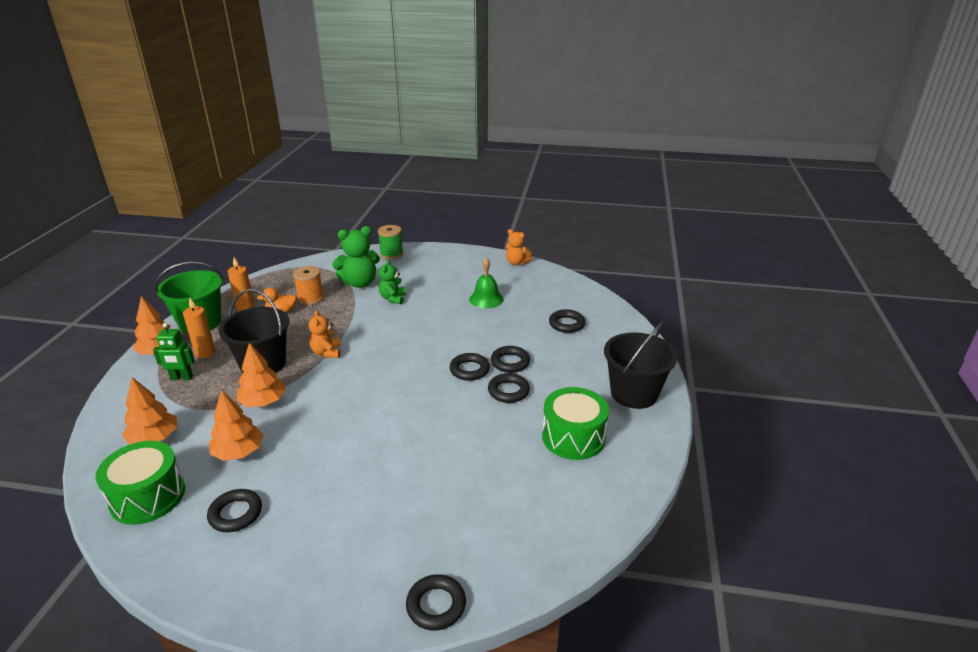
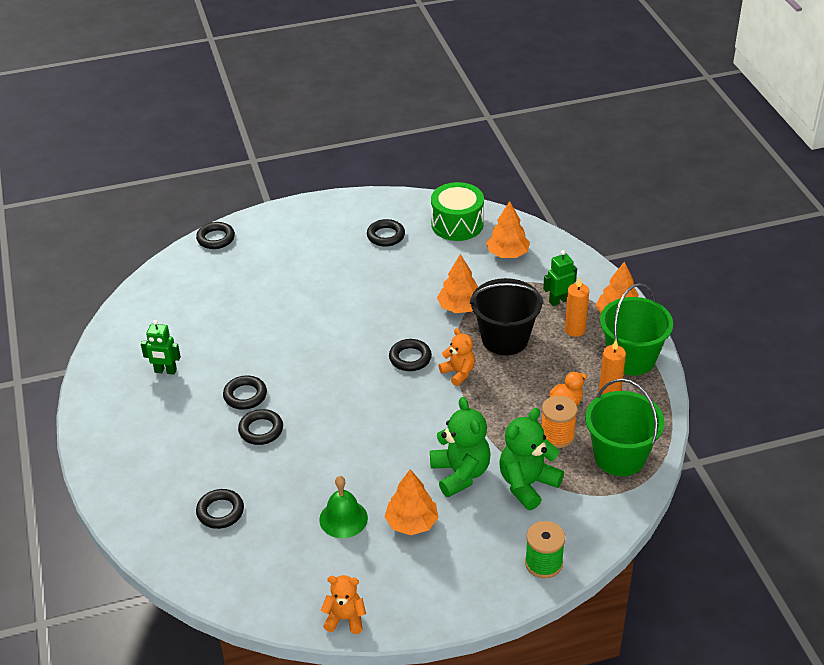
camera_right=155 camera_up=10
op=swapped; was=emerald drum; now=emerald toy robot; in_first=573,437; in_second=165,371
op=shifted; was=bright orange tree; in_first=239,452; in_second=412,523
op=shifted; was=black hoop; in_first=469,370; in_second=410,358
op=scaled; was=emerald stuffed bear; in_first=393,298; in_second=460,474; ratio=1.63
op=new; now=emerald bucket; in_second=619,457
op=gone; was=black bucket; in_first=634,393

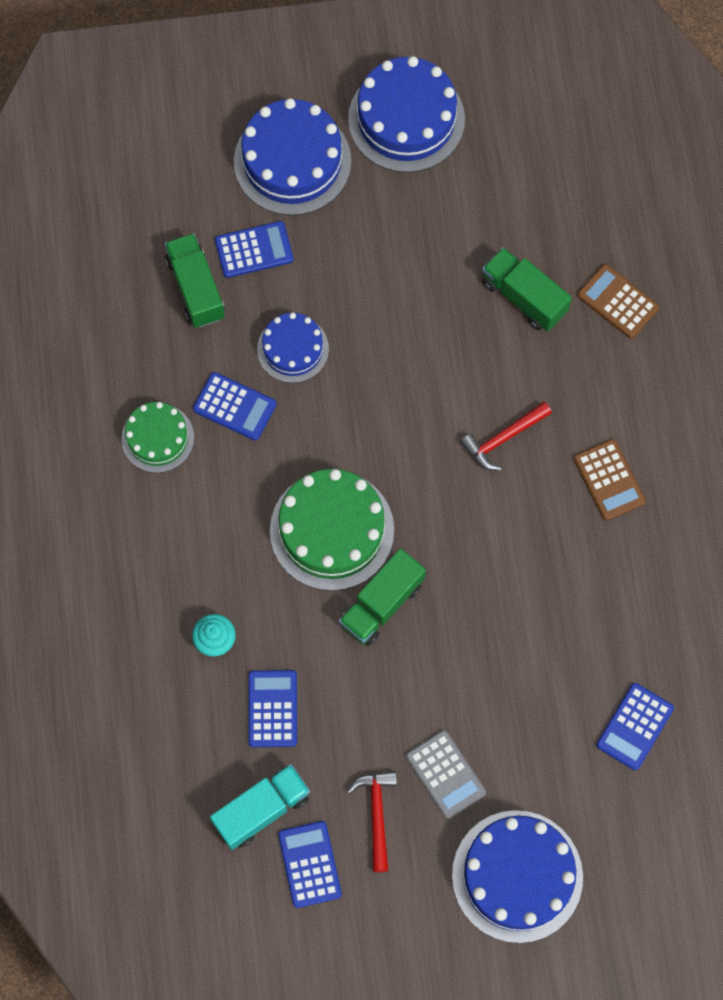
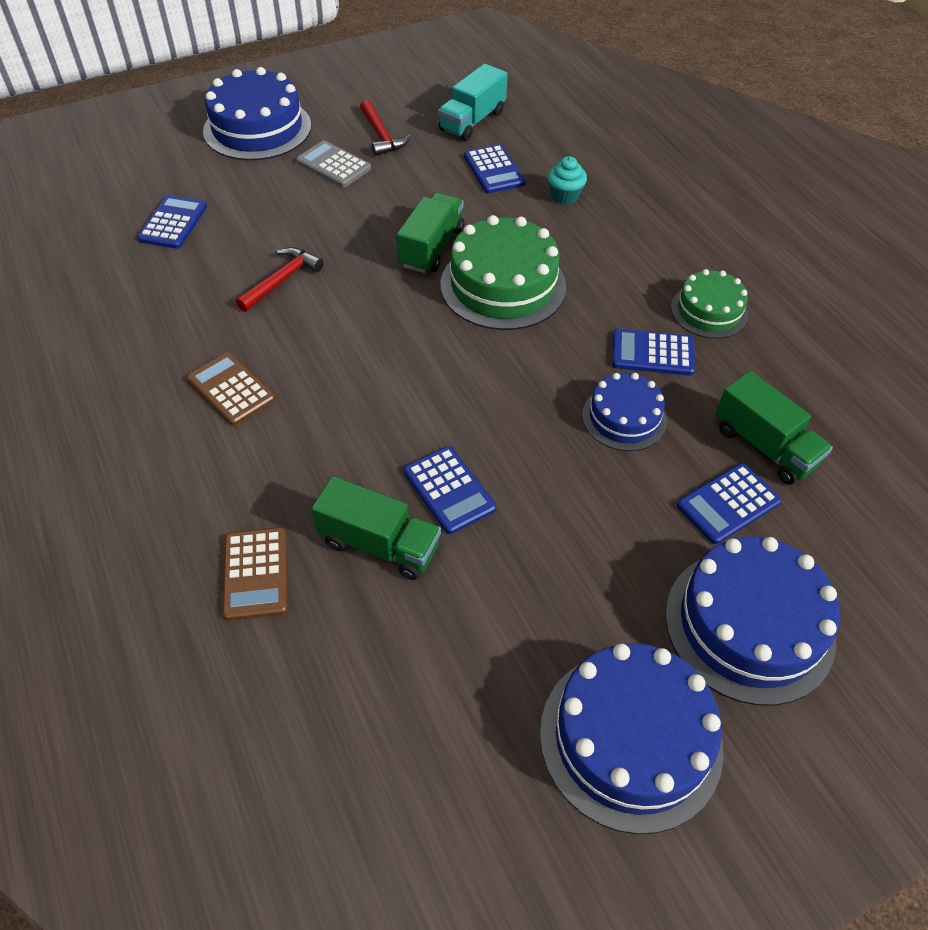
camera_right=160 camera_up=-20
op=rotated; was=brown adding machine; in_first=617,301; in_second=255,574; clockwise=60
op=shifted; was=crimson hammer; in_first=503,438; in_second=282,280
op=shifted; was=blue adding machine; in_first=309,864; in_second=449,490

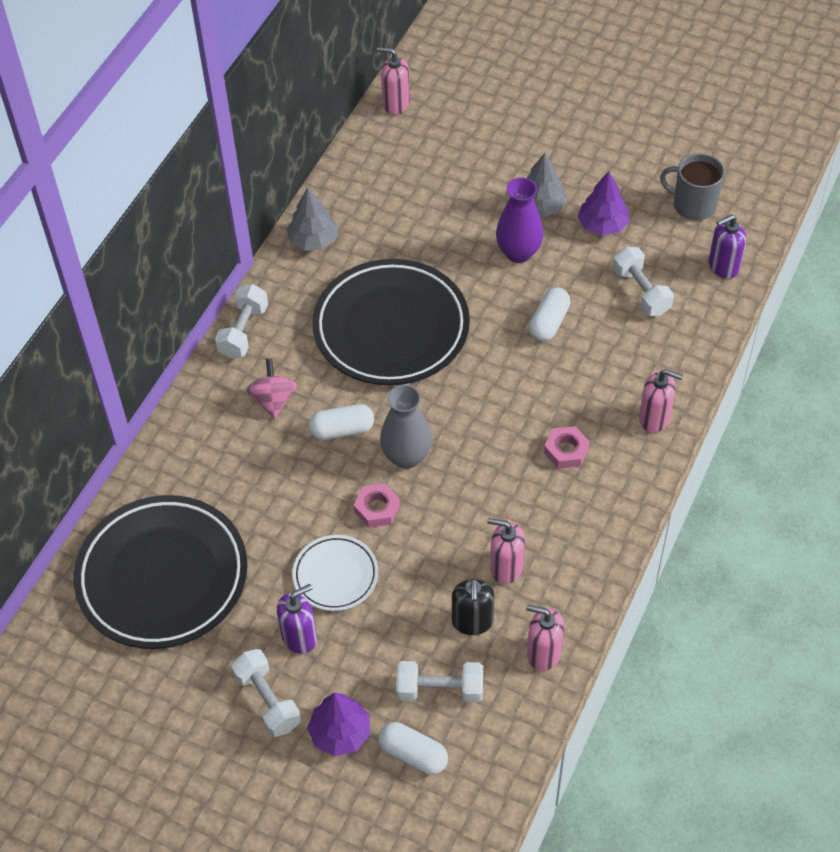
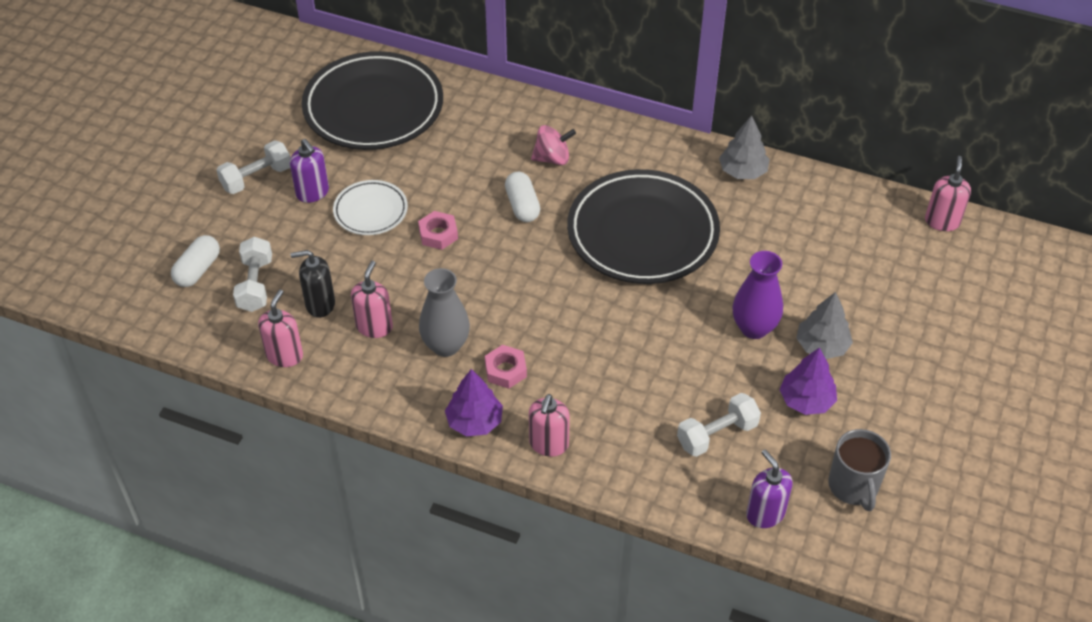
camera_right=85 camera_up=-5
op=shifted; was=ash-grey flower vase; in_first=406,456; in_second=446,345
op=shifted; was=purple tree; in_first=340,733; in_second=474,421
op=rotated; was=ash-grey coffee mug; in_first=693,205; in_second=853,486; clockwise=150
op=gone; was=white hand weight; in_first=243,331
op=gone; was=white capsule; in_first=549,322

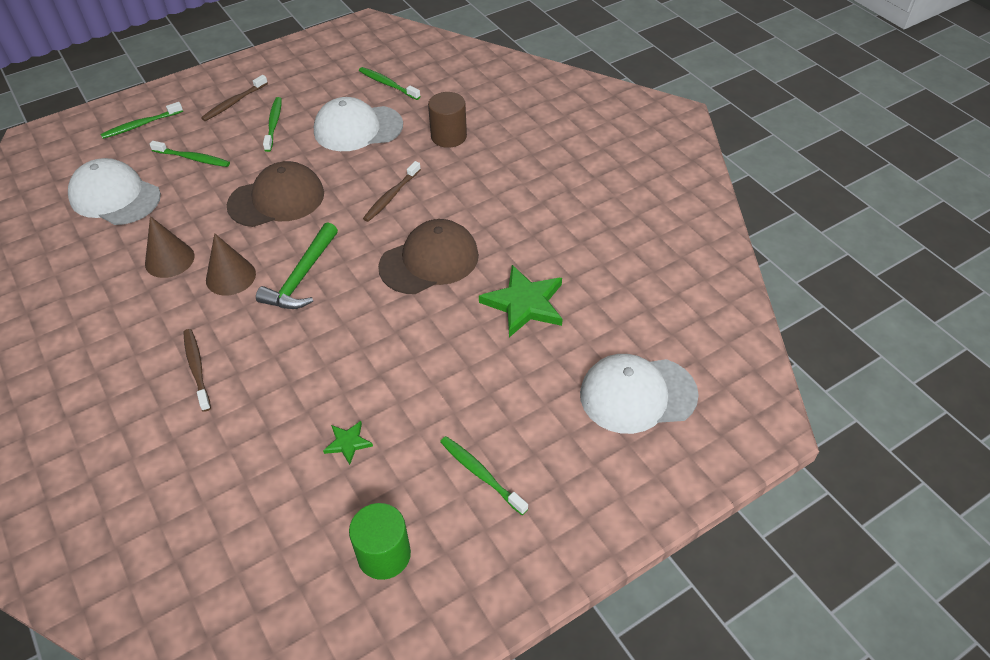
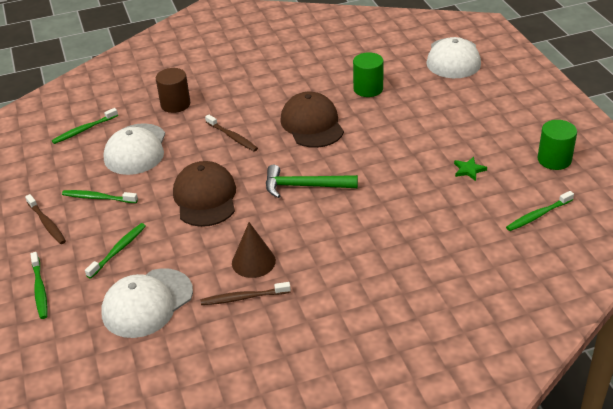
camera_right=-75 camera_up=-10
op=shifted; was=brown dental brush; in_first=197,369; in_second=244,298
op=rotated; was=emerald hammer; in_first=302,277; in_second=304,186; clockwise=150
op=swapped; was=emerald star; now=emerald cylinder shape; in_first=524,304; in_second=368,89
op=shifted; was=emerald dental brush; in_first=481,474; in_second=538,215
op=gone; was=brown cone shape; in_first=230,276

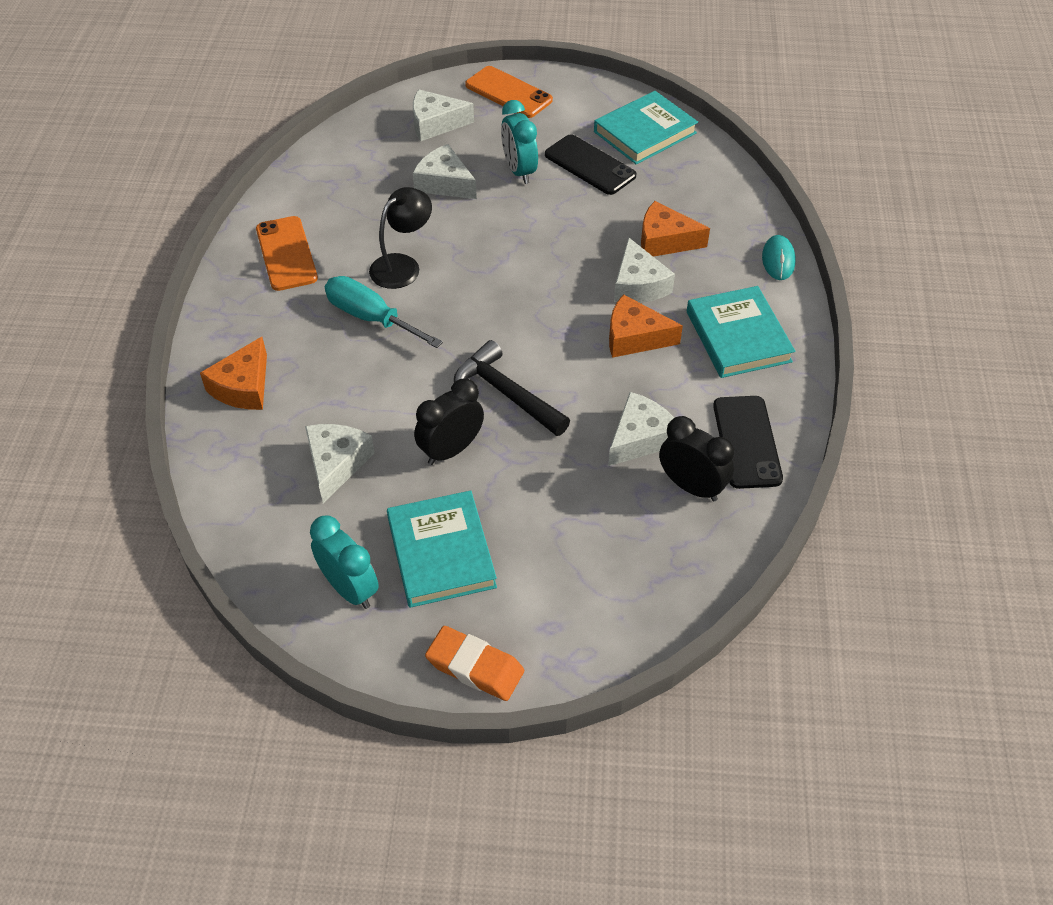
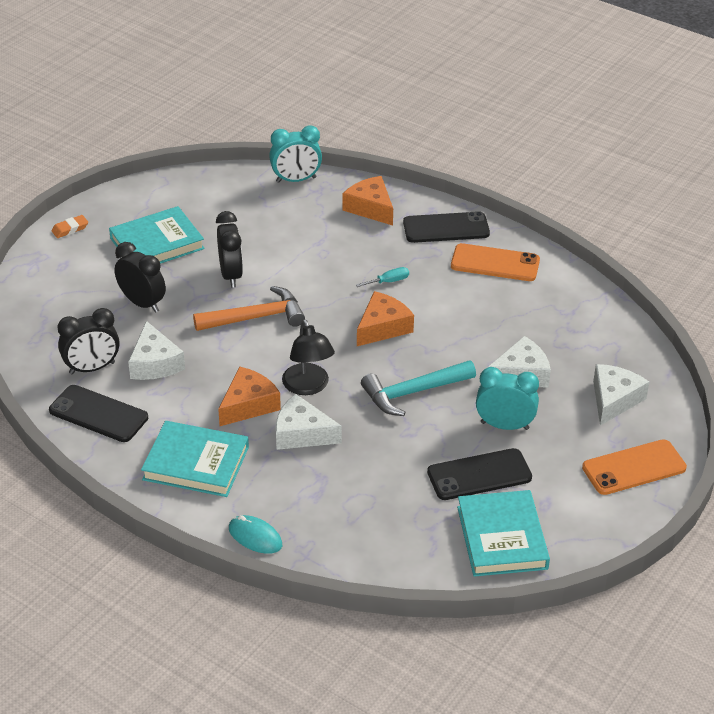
camera_right=120 camera_up=-10
op=scaled; was=bright orange gum eraser; in_first=475,667; in_second=70,229; ratio=0.58
op=rotated; was=turquoise hardback; in_first=441,552; in_second=157,243; clockwise=-45
op=new; now=black clock; in_second=142,303
op=repainted; was=black hammer; now=bright orange hammer; in_first=506,393; in_second=256,318
op=shifted; was=turquoise clock; in_first=350,588; in_second=296,180
op=shifted; was=black desk lamp; in_first=402,265; in_second=308,387
op=scaled; was=turquoise hand screwdriver; in_first=371,317; in_second=389,281; ratio=0.48
op=shifted; was=bright orange piece of cheese; in_first=664,241; in_second=383,327
op=new; now=turquoise hammer; in_second=413,392
op=new; now=black mobile phone; in_second=446,228
op=gone; was=white piece of cheese; in_first=336,463

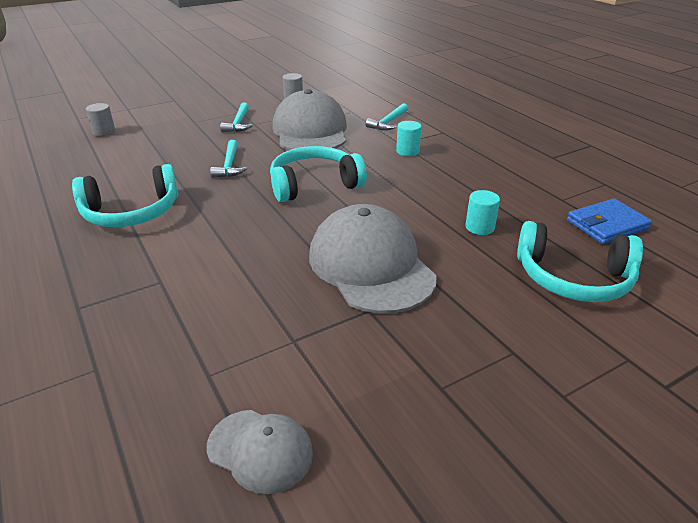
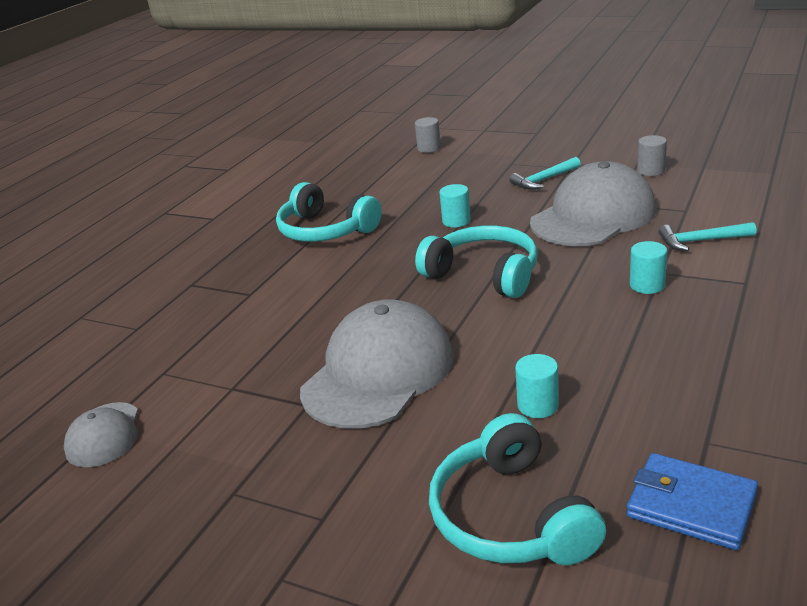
camera_right=60 camera_up=-5
op=swapped; was=turquoise hammer; now=turquoise cylinder shape; in_first=229,165; in_second=456,221

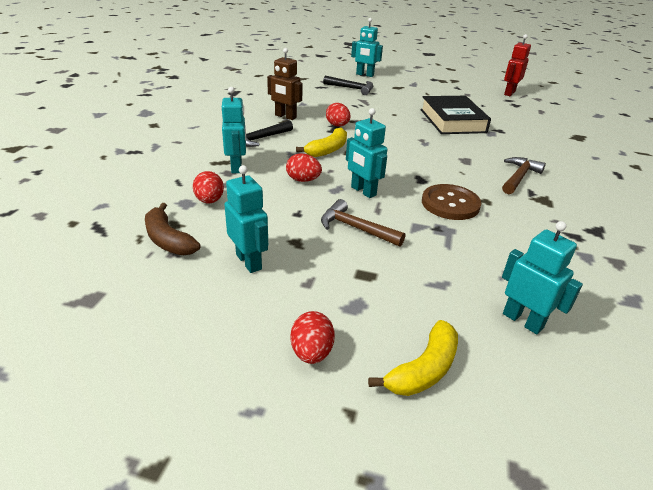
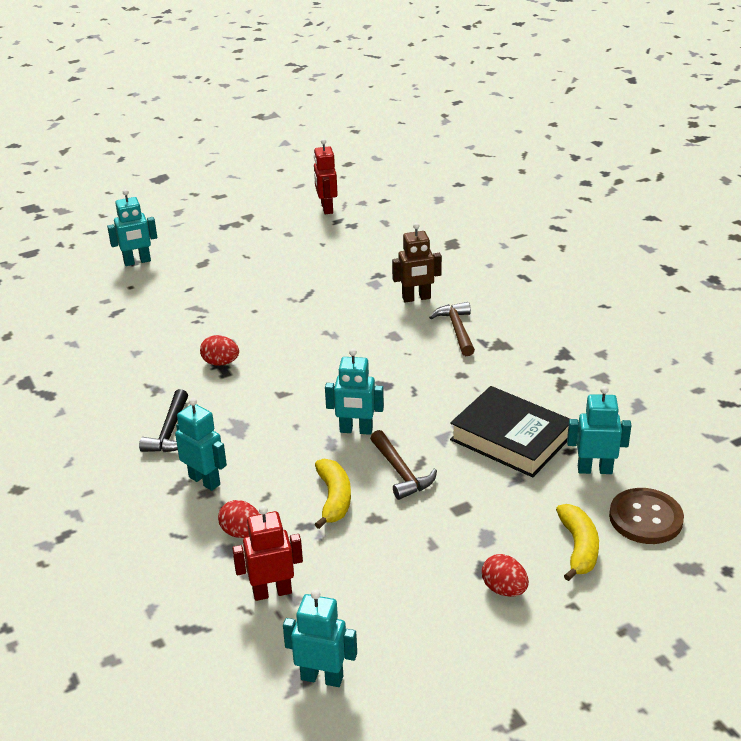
camera_right=-40 camera_up=0
op=swapped; was=brown banana; now=crimson toy robot; in_first=168,240; in_second=272,592
op=shifted; was=turquoise toy robot; in_first=249,262; in_second=322,677
op=shifted; was=bright yellow banana; in_first=328,150; in_second=334,498
op=rotated; was=brown hammer; in_first=356,228; in_second=401,472; clockwise=-105
op=shifted; was=brown toy robot; in_first=285,116; in_second=416,298
op=shifted; was=black hardback; in_first=452,121; in_second=510,439
op=shifted; was=brown button; in_first=450,204; in_second=645,518
op=gone; was=crimson egg shape; in_first=303,180
op=gone; was=black hammer; in_first=351,88

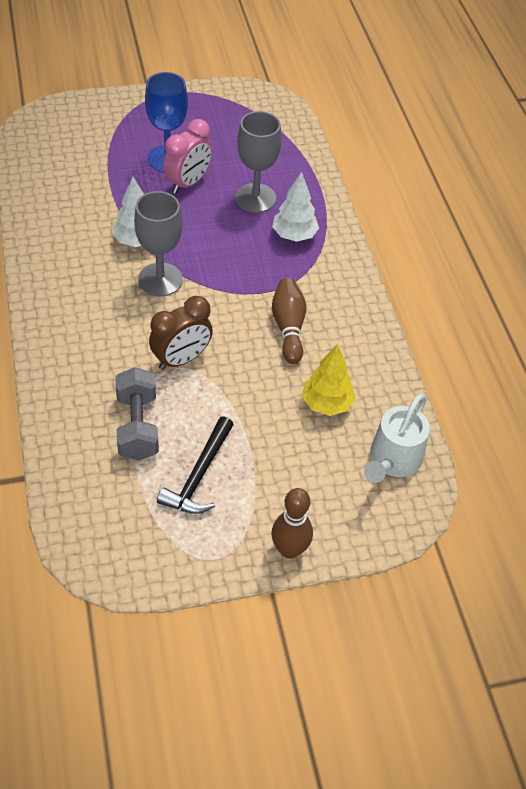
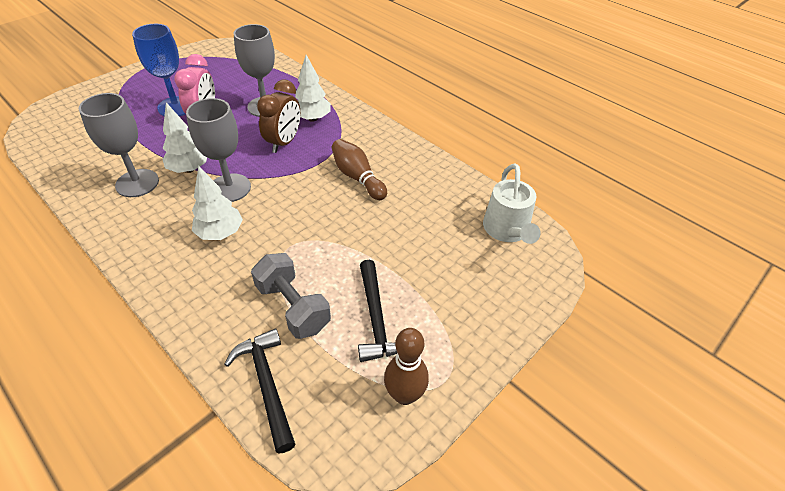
camera_right=-30 camera_up=-5
op=new; now=ash-grey wine glass; in_second=137,183
op=new; now=white tree; in_second=220,233
op=new; now=black hammer; in_second=267,384
op=shifted; was=brown clock; in_first=181,359; in_second=284,142
op=shifted; was=brown skittle; in_first=289,549; in_second=404,395
op=gone; was=bright yellow tree; in_first=326,403

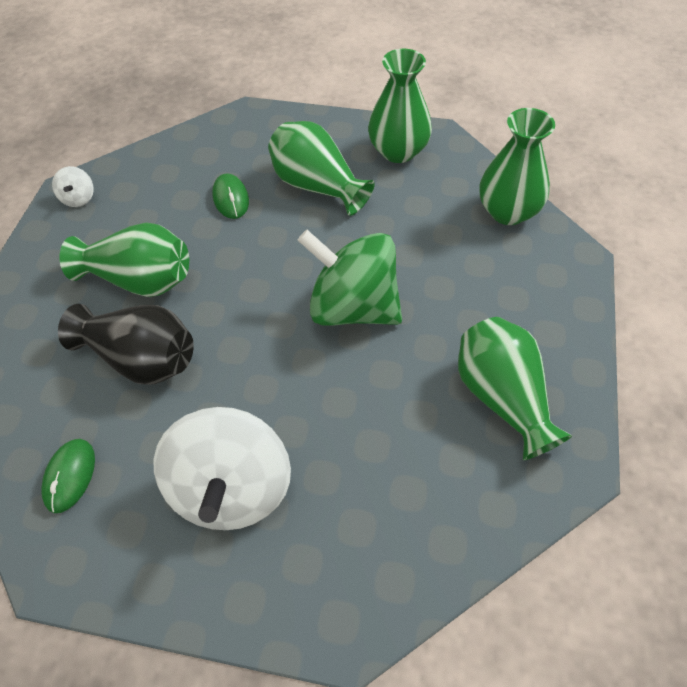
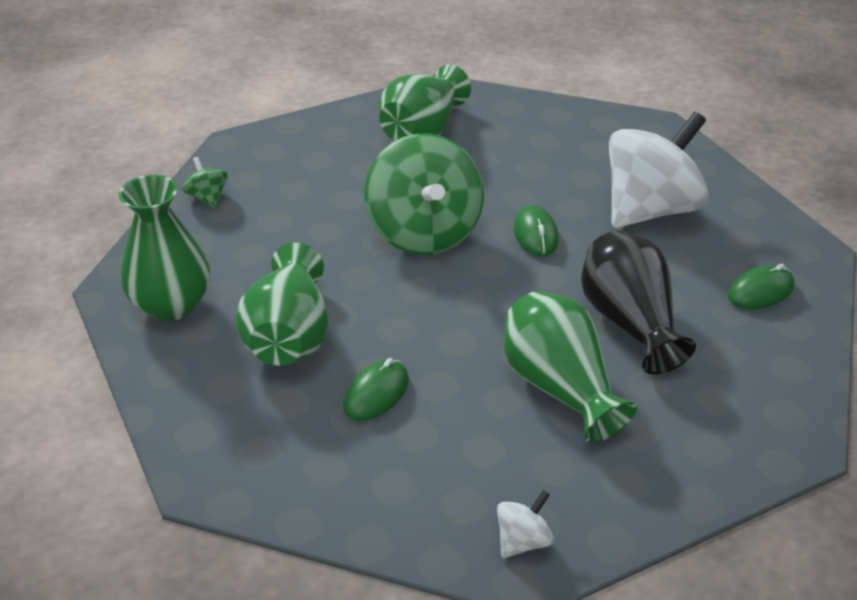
camera_right=-130 camera_up=-15
op=swapped; was=emerald flower vase; now=emerald toy top; in_first=508,211; in_second=207,198
op=new; now=emerald PC mouse; in_second=535,234

